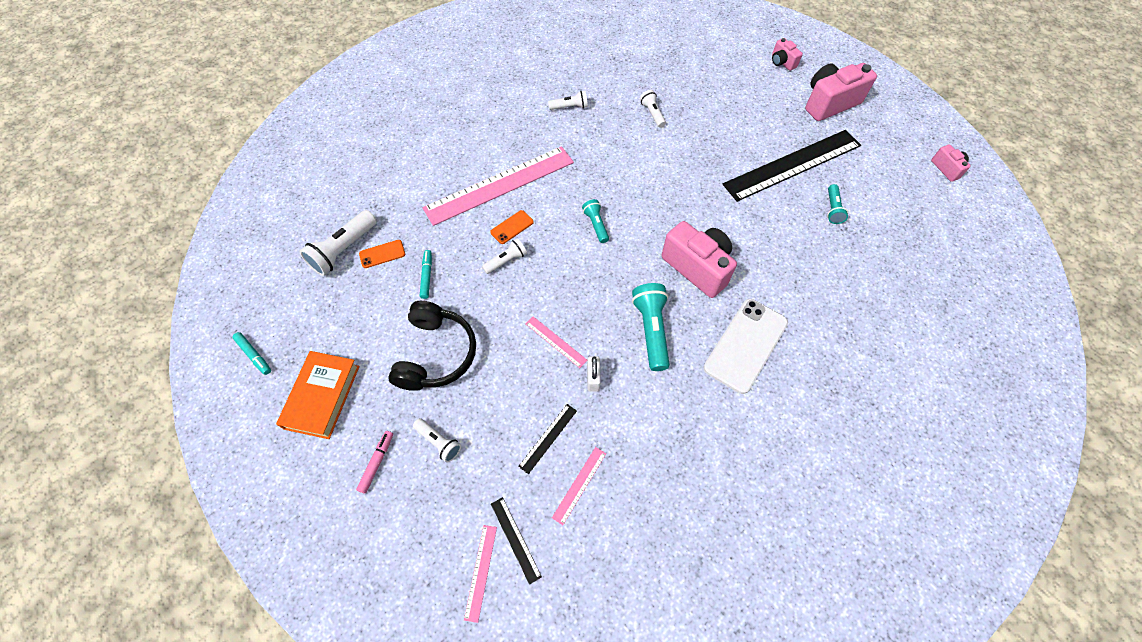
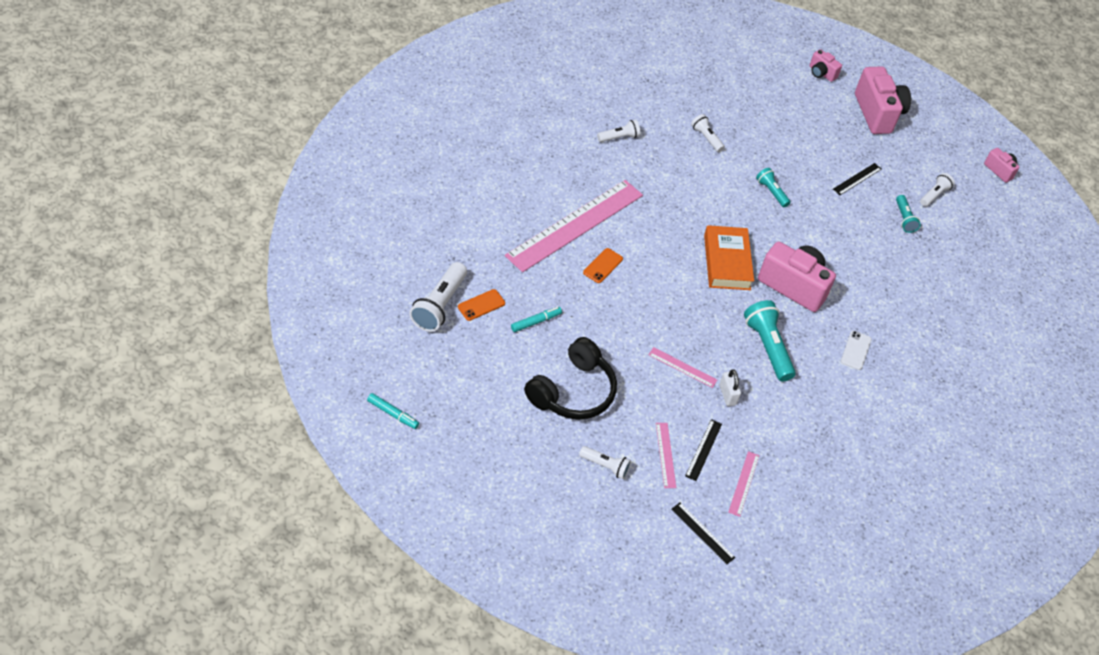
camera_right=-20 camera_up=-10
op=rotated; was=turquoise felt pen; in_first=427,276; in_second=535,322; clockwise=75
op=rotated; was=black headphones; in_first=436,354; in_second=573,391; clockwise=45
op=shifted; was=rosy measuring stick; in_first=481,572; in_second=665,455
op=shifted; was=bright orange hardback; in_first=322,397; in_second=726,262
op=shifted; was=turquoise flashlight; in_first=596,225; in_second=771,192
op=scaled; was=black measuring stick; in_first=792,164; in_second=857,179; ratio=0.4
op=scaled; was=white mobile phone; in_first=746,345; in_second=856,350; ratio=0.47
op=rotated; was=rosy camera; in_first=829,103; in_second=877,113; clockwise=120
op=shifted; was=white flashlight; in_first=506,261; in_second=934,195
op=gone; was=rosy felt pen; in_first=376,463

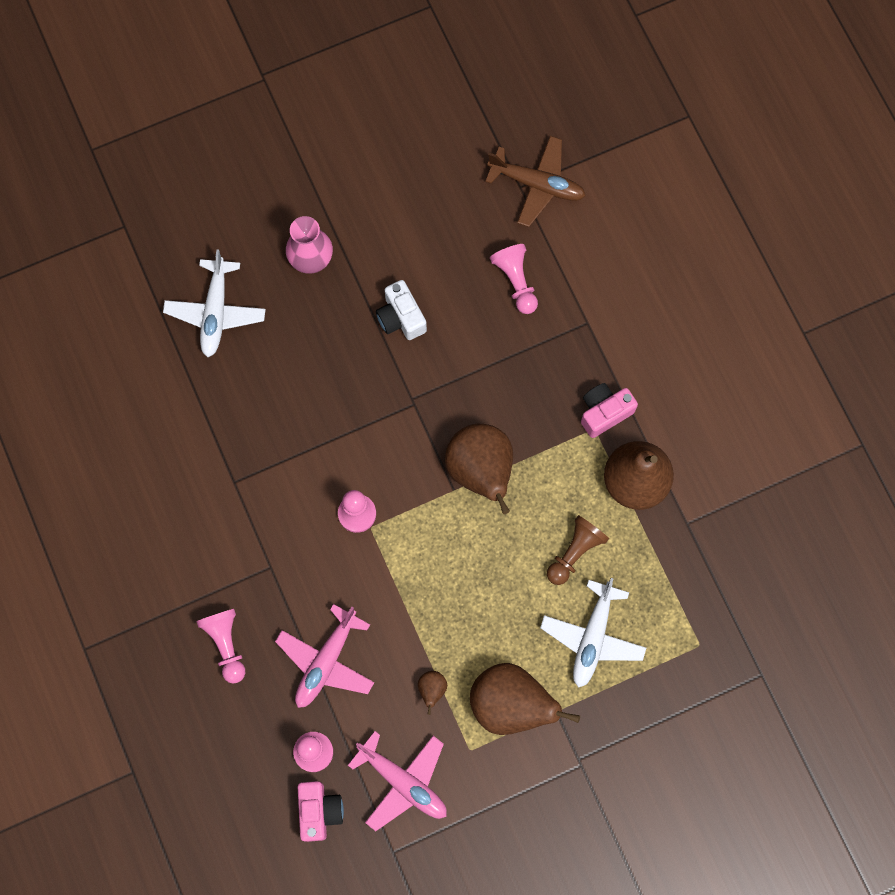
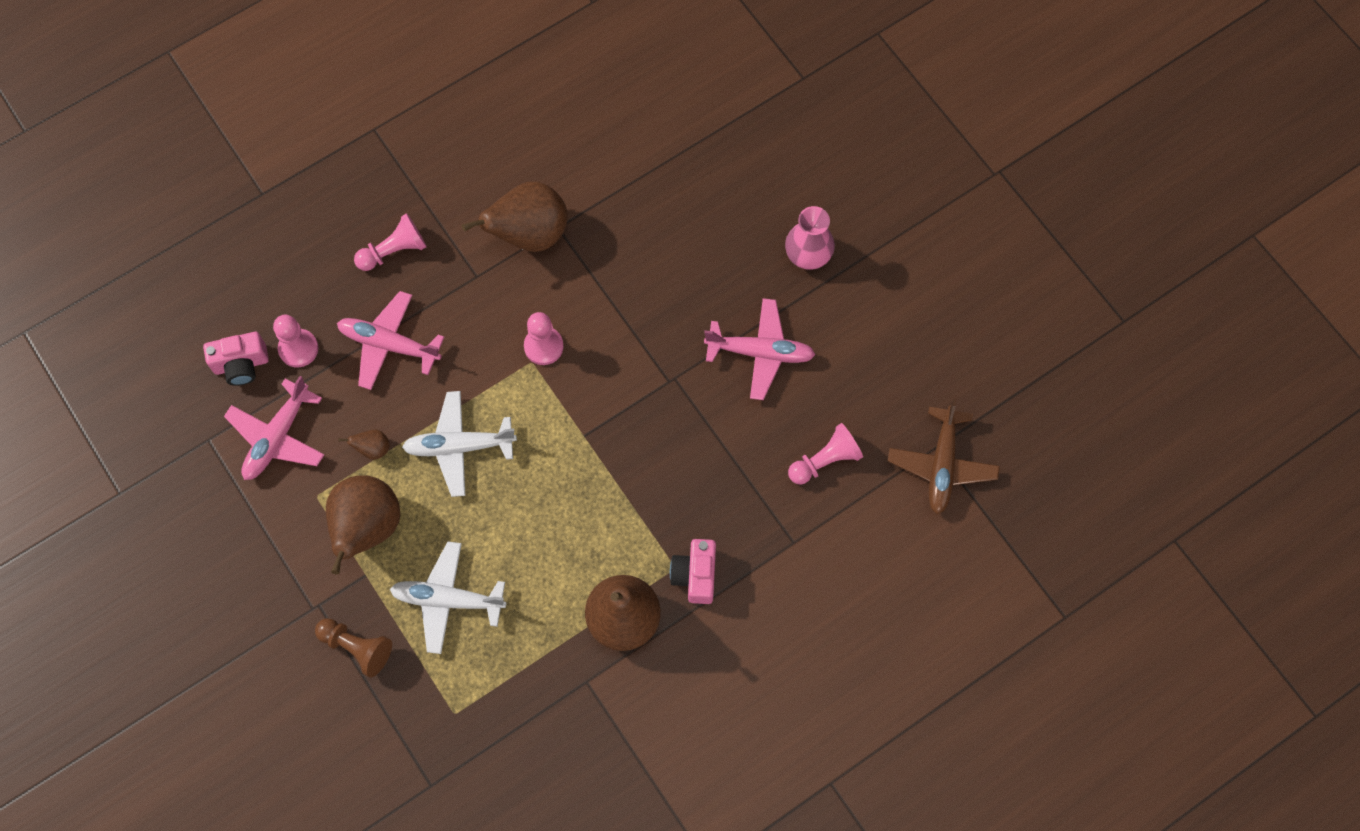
camera_right=80 camera_up=-5
op=shifted; was=brown pawn; in_first=575,552; in_second=357,648
op=shifted; was=white aeroplane; in_first=216,312; in_second=459,447
op=shifted; was=brown pear fruit; in_first=481,471; in_second=529,234
op=rotated; was=rosy camera; in_first=604,412; in_second=695,575; clockwise=-135
op=swapped; was=white camera; now=rosy aeroplane; in_first=401,318; in_second=760,352

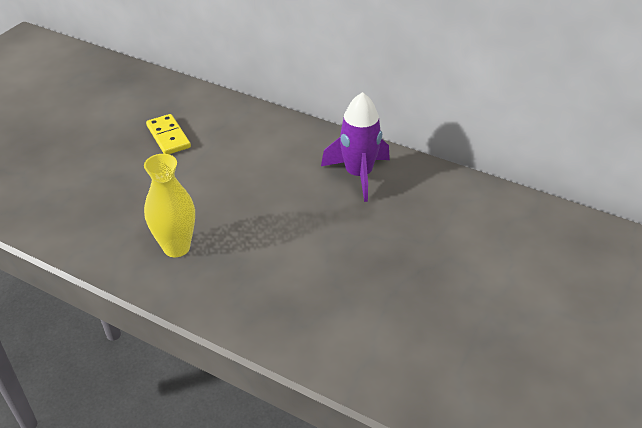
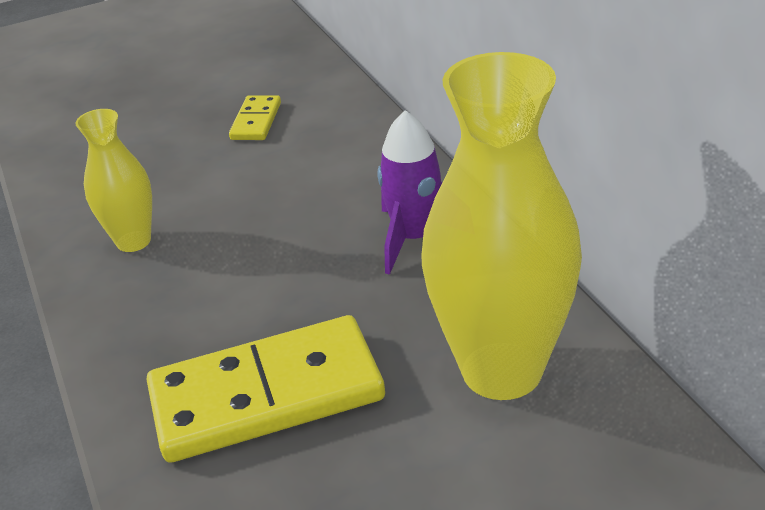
camera_right=40 camera_up=-5
op=new; now=bright yellow domino piece; in_second=266,394
op=new; now=bright yellow flower vase; in_second=502,370

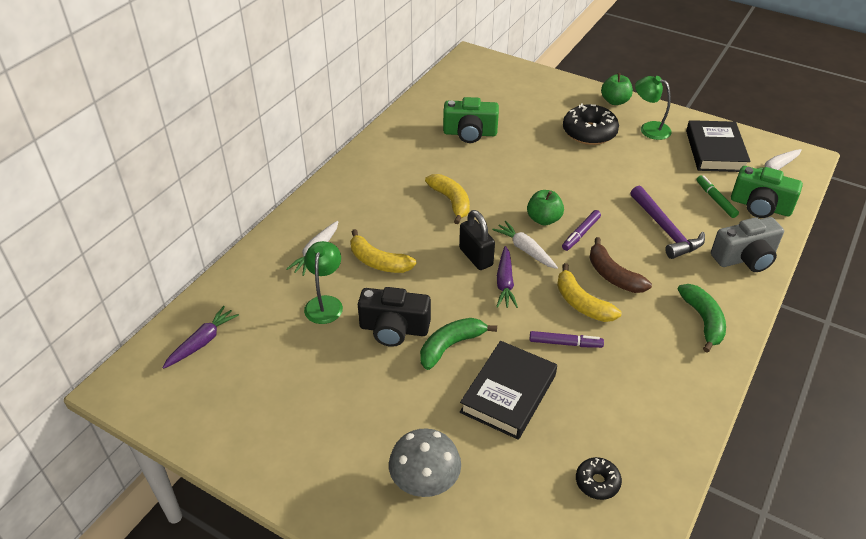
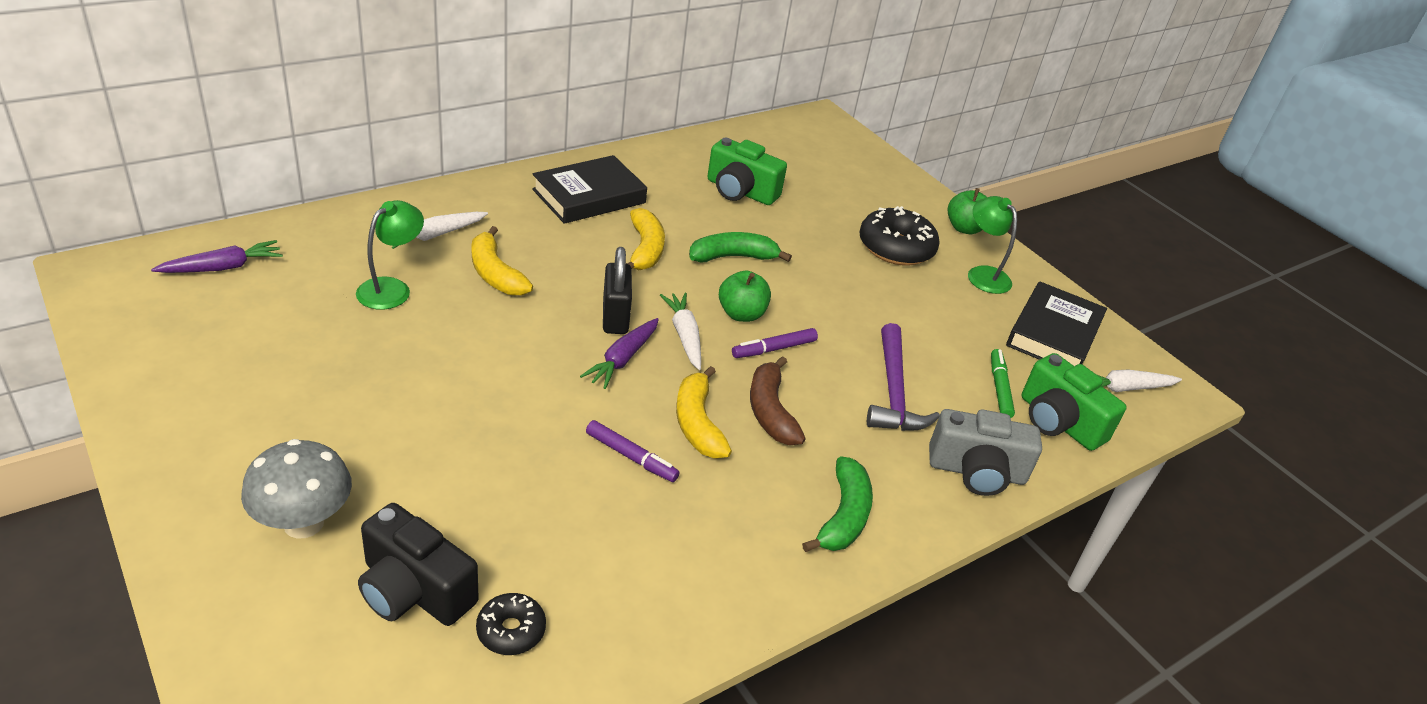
camera_right=20 camera_up=-5
op=shifted; was=black camera; in_first=394,329; in_second=414,590
op=shifted; was=black hardback; in_first=508,393; in_second=589,196
op=shifted; was=emerald banana; in_first=450,346; in_second=733,257

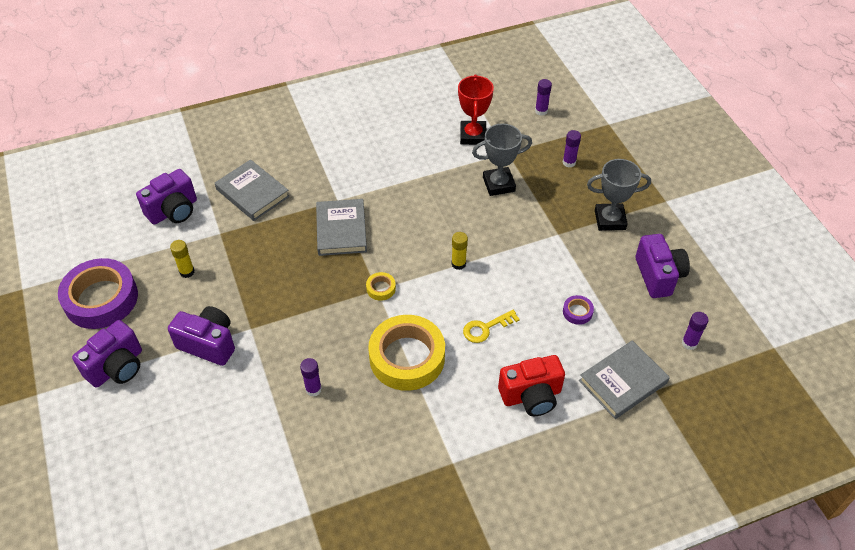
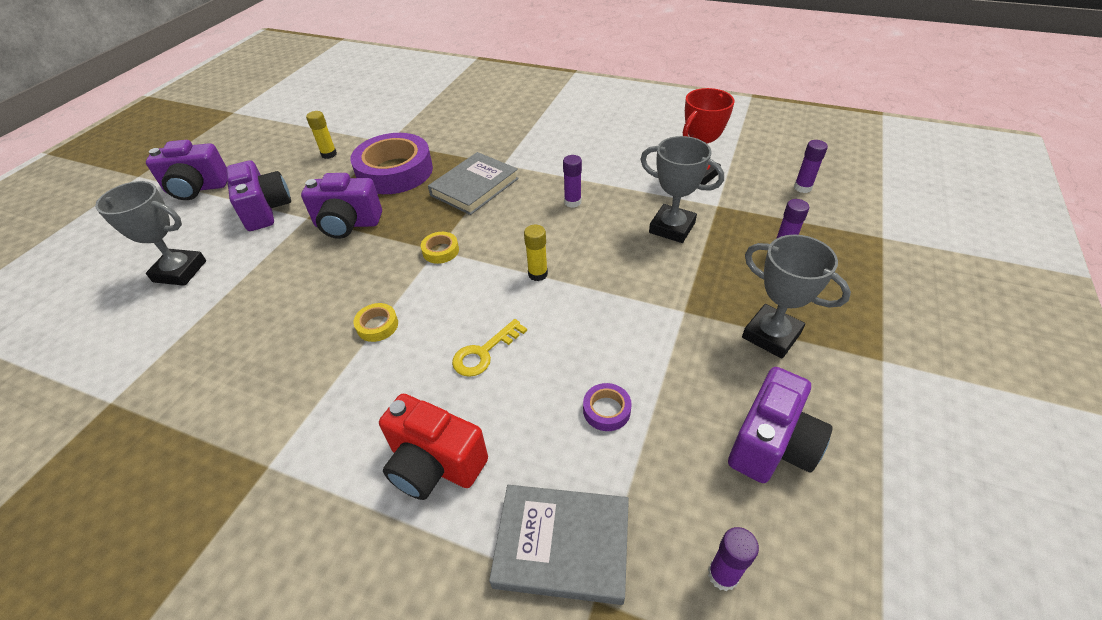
camera_right=45 camera_up=-5
op=new; now=ash-grey award cup; in_second=180,271
op=shifted; was=purple camera; in_first=173,211; in_second=347,224
op=shifted; was=purple tape; in_first=101,299; in_second=395,171
op=scaled; was=bright yellow tape; in_first=407,357; in_second=377,325; ratio=0.41
op=rotated; was=bright yellow door key; in_first=486,328; in_second=484,352; clockwise=-60
op=shifted; was=purple glue; in_first=313,389; in_second=572,202
op=gone; was=ash-grey hardback; in_first=252,193

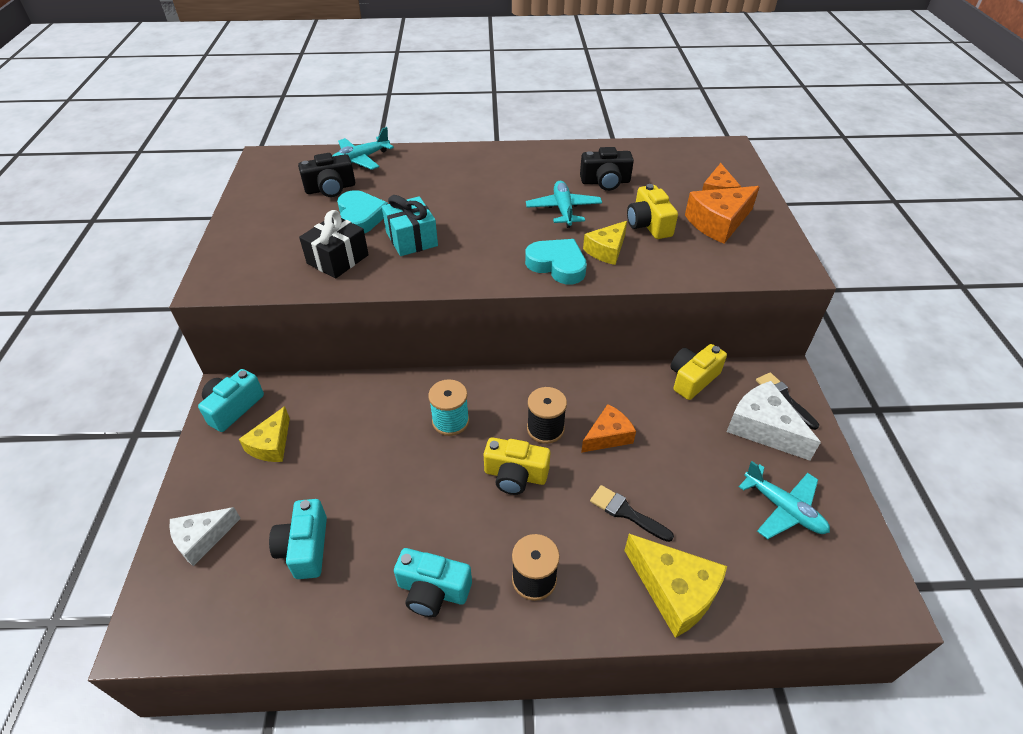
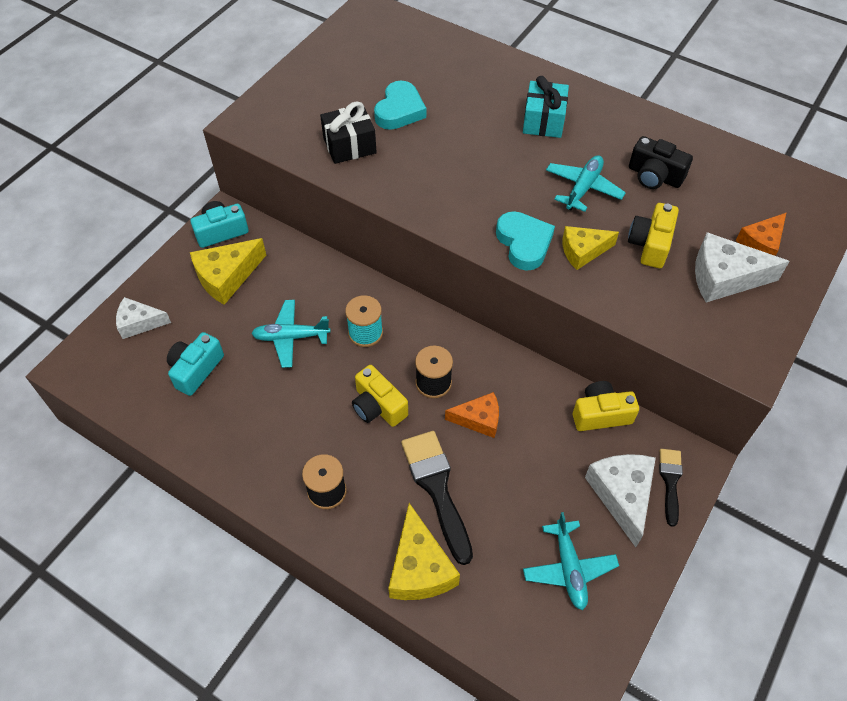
camera_right=35 camera_up=10
op=scaled; was=bright yellow piece of cheese; in_first=271,444; in_second=226,277; ratio=1.51
op=shifted; was=turquoise aeroplane; in_first=360,159; in_second=291,337
op=scaled; was=black paint brush; in_first=626,512; in_second=437,488; ratio=1.73
op=shifted; was=turquoise present; in_first=411,239; in_second=543,121
op=repainted; was=bright orange piece of cheese; now=white piece of cheese; in_first=718,223; in_second=724,277
op=gone; was=black camera; in_first=330,188
op=gone; was=turquoise camera; in_first=433,591

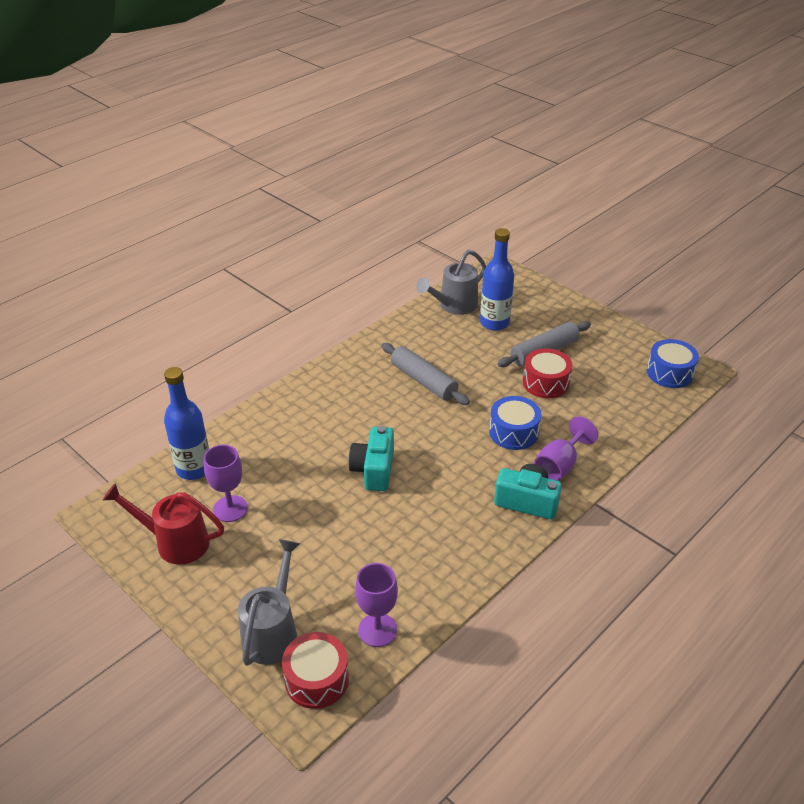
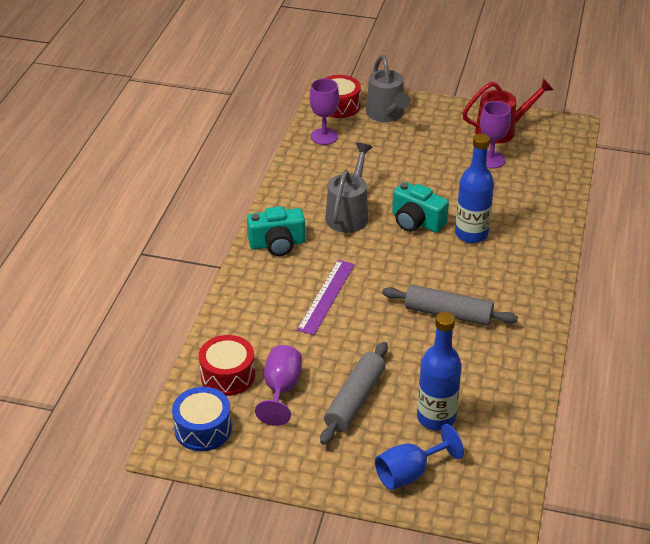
camera_right=150 camera_up=0
op=shifted; was=crimson drum; in_first=545,383; in_second=228,375
op=shifted; was=purple wine glass; in_first=559,465; in_second=281,389
op=swapped; was=blue drum; now=purple measuring stick; in_first=513,432; in_second=326,296
op=shifted; was=ash-grey watering pot; in_first=454,306; in_second=349,214
op=new; now=blue wine glass; in_second=409,473
op=rotated; was=turquoise camera; in_first=374,470; in_second=416,221; clockwise=150
op=shifted; was=blue bottle; in_first=194,469; in_second=471,234

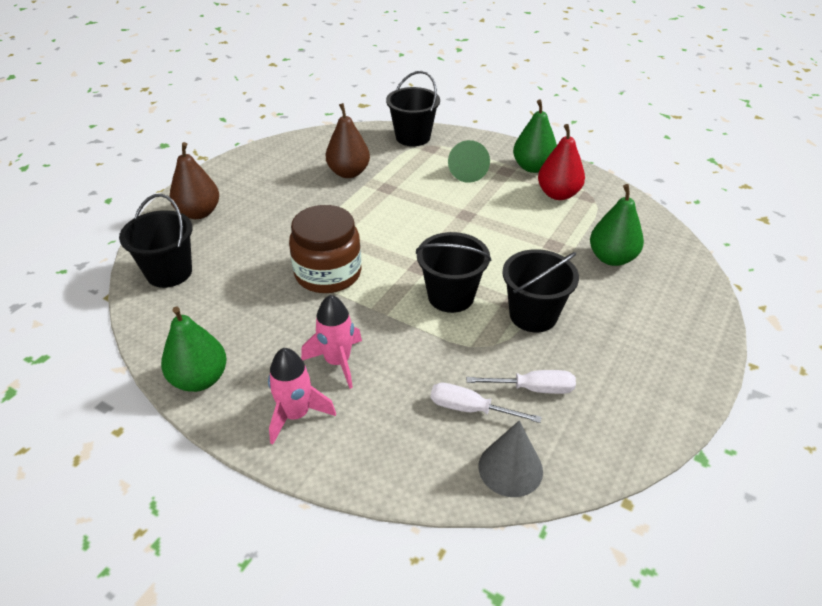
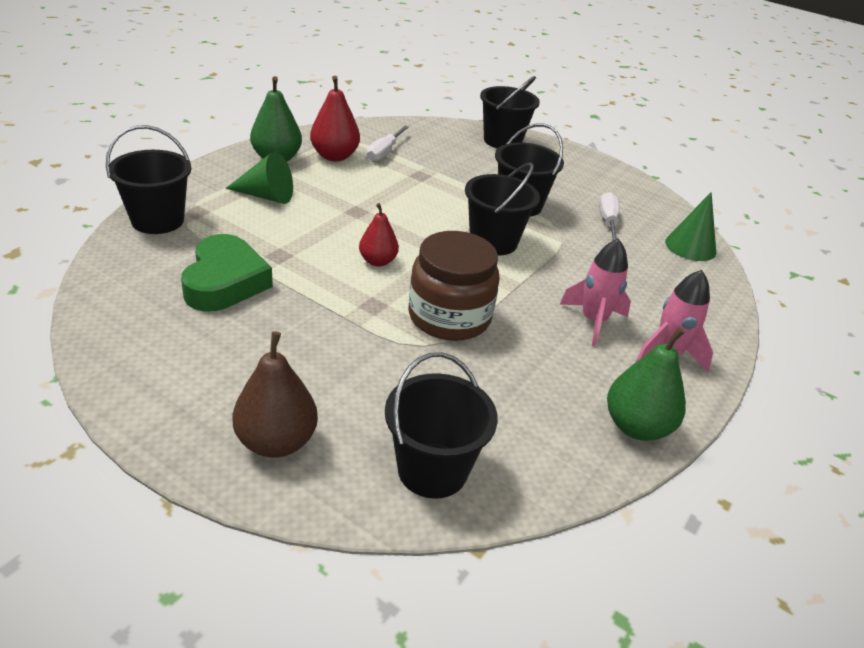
camera_right=-90 camera_up=-5
op=swapped; was=brown pear fruit; now=emerald heart; in_first=348,173; in_second=225,282
op=new; now=crimson pear fruit; in_second=377,261
op=shifted; was=white hand screwdriver; in_first=469,409; in_second=384,153
op=new; now=black bucket; in_second=502,141
op=repainted; was=ash-grey cone shape; now=emerald cone shape; in_first=510,468; in_second=690,246
op=gone; was=emerald pear fruit; in_first=611,258

